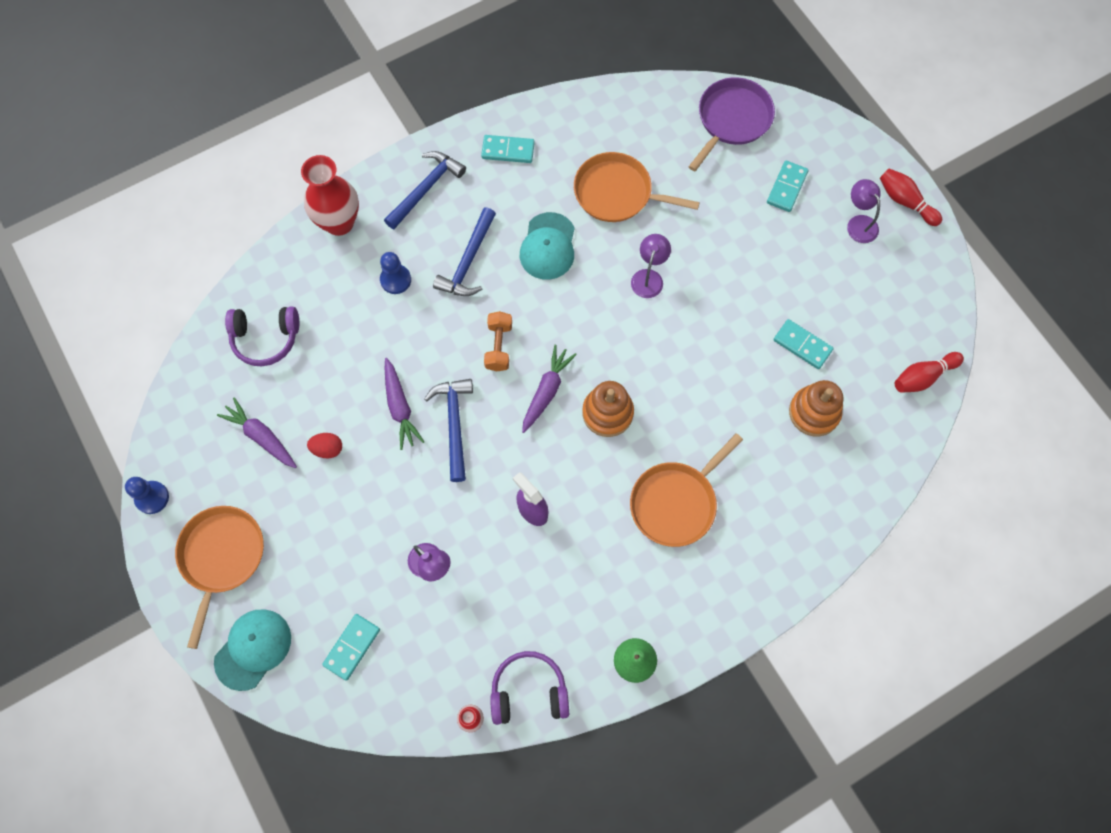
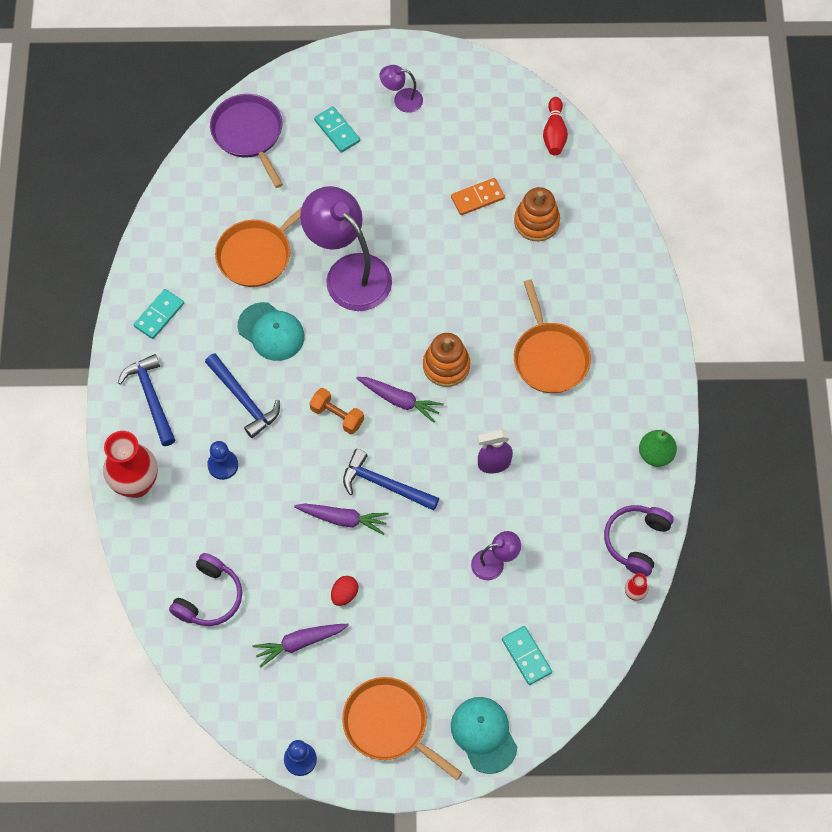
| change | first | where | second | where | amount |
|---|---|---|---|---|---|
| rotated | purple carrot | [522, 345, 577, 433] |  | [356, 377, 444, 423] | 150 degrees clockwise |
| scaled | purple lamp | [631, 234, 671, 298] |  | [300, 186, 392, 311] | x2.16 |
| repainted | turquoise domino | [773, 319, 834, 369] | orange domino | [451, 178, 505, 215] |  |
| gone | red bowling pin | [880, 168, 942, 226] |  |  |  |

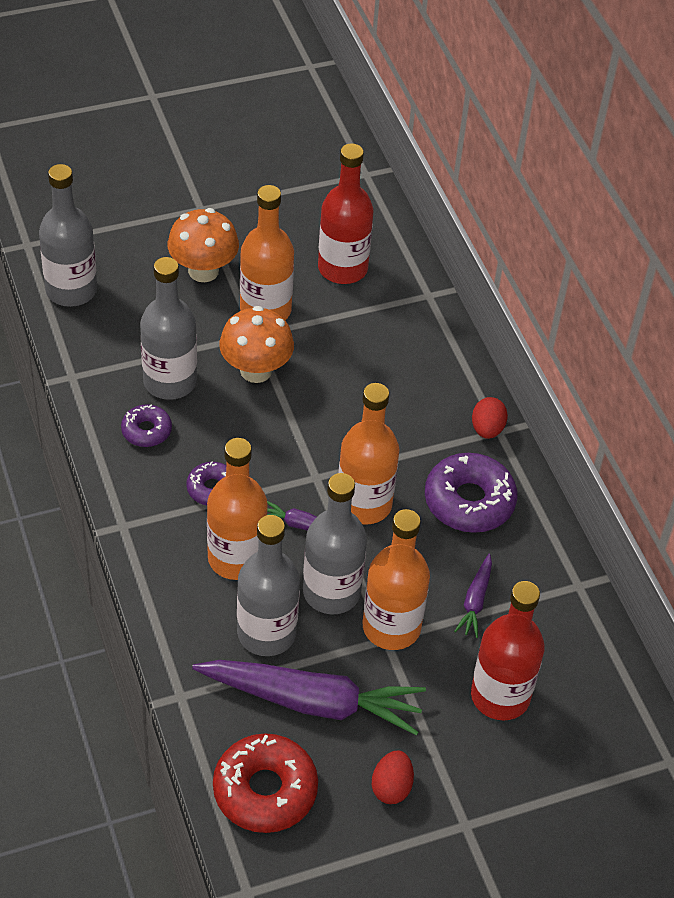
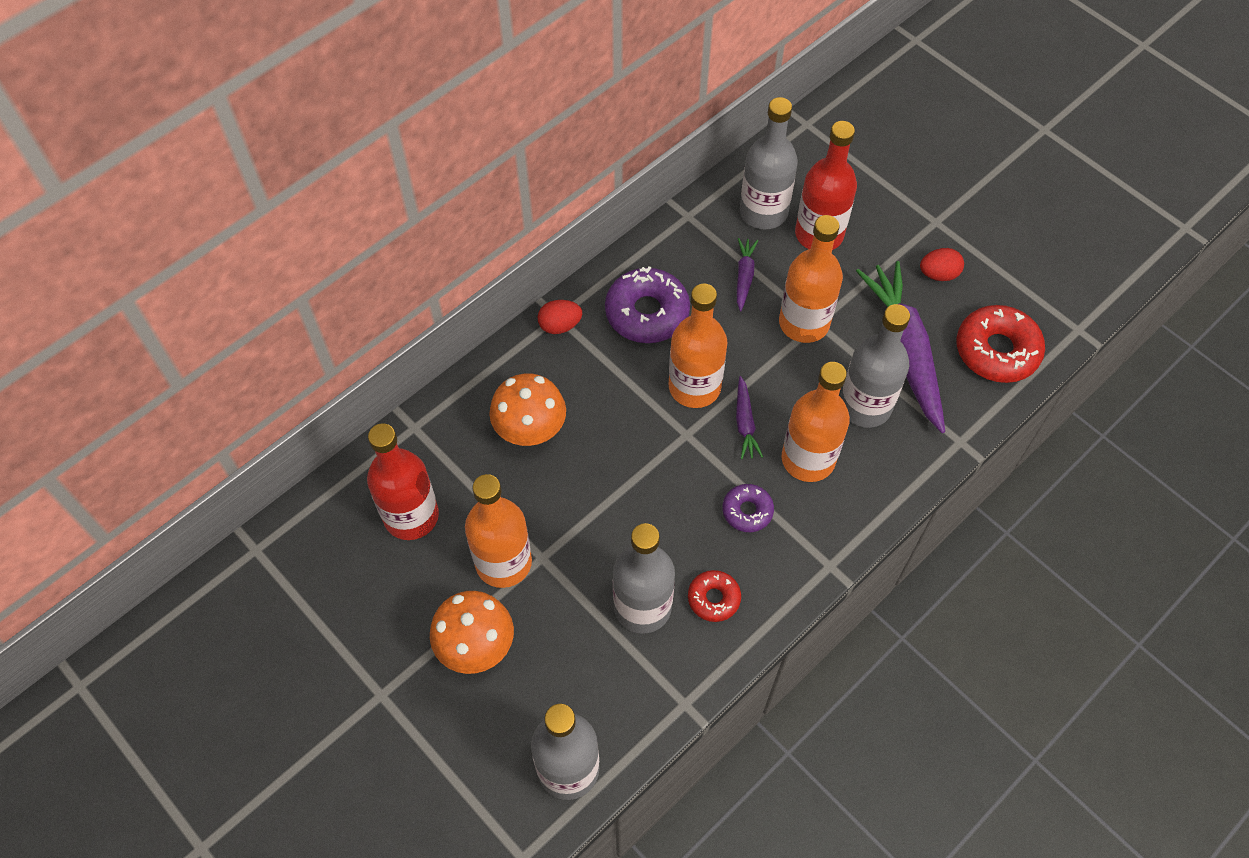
| change | first | where | second | where | amount |
|---|---|---|---|---|---|
| repainted | purple donut | [121, 404, 172, 447] | red donut | [688, 570, 741, 622] |  |
| shifted | orange mushroom | [219, 306, 294, 383] |  | [489, 373, 566, 446] |  |
| shifted | grey bottle | [303, 473, 367, 614] |  | [740, 97, 798, 229] |  |
| rotated | purple carrot | [454, 553, 492, 638] |  | [737, 238, 758, 311] | 75 degrees counterclockwise |

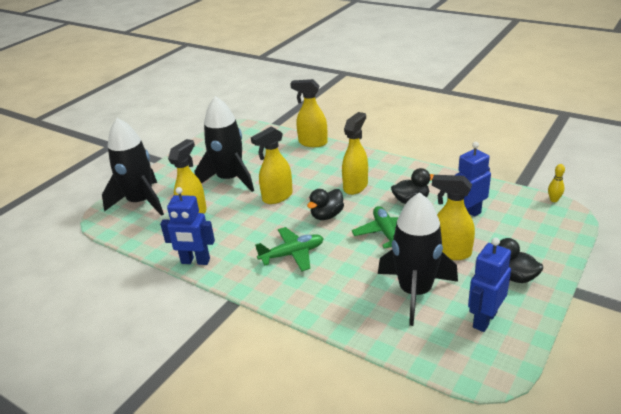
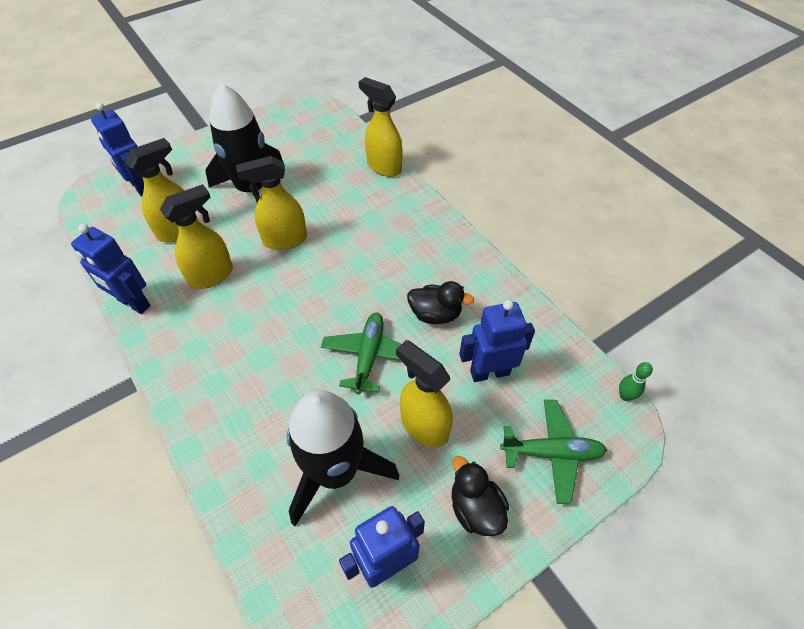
| change | first | where | second | where | amount |
|---|---|---|---|---|---|
| swapped | black rocket | [102, 118, 164, 216] | blue robot | [91, 103, 144, 197] |  |
| shifted | green plane | [255, 227, 324, 271] |  | [500, 400, 607, 504] |  |
| gone | black duck | [307, 189, 344, 220] |  |  |  |
| shifted | yellow spray bottle | [342, 112, 368, 195] |  | [160, 184, 233, 289] |  |
| repainted | yellow bowling pin | [548, 164, 565, 202] | green bowling pin | [619, 362, 653, 401] |  |

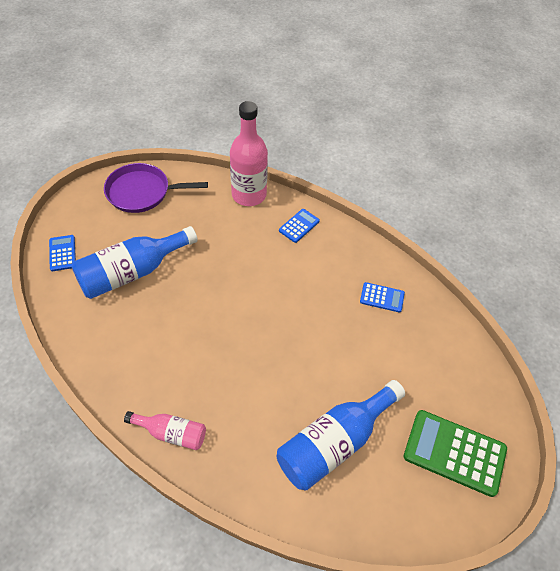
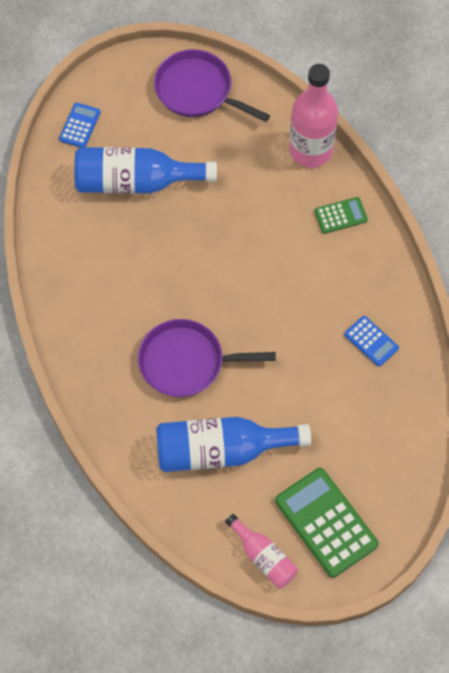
| change | first | where | second | where | amount |
|---|---|---|---|---|---|
| shifted | pink bottle | [124, 411, 206, 450] |  | [225, 514, 298, 588] |  |
| repainted | blue calculator | [279, 209, 320, 243] | green calculator | [314, 197, 368, 234] |  |
| new |  |  | purple pan | [138, 319, 276, 397] |  |

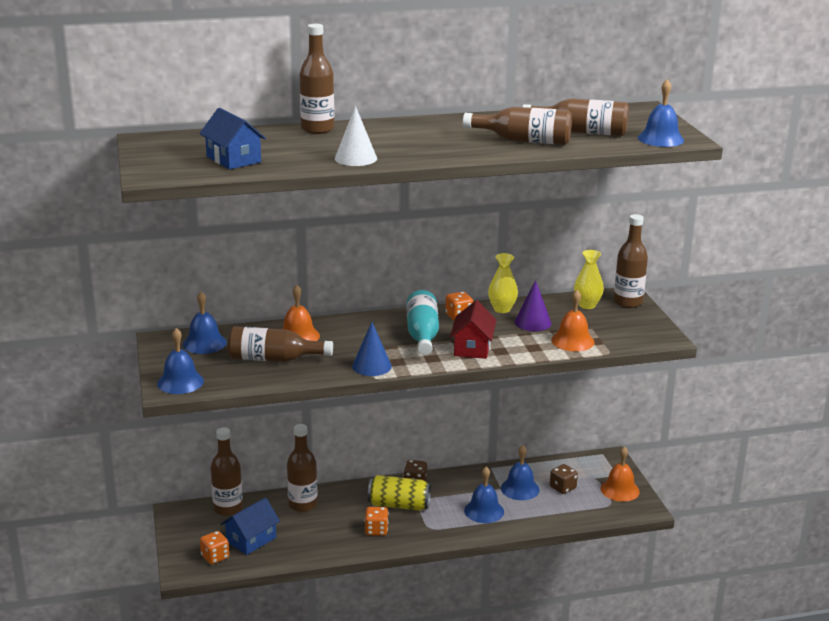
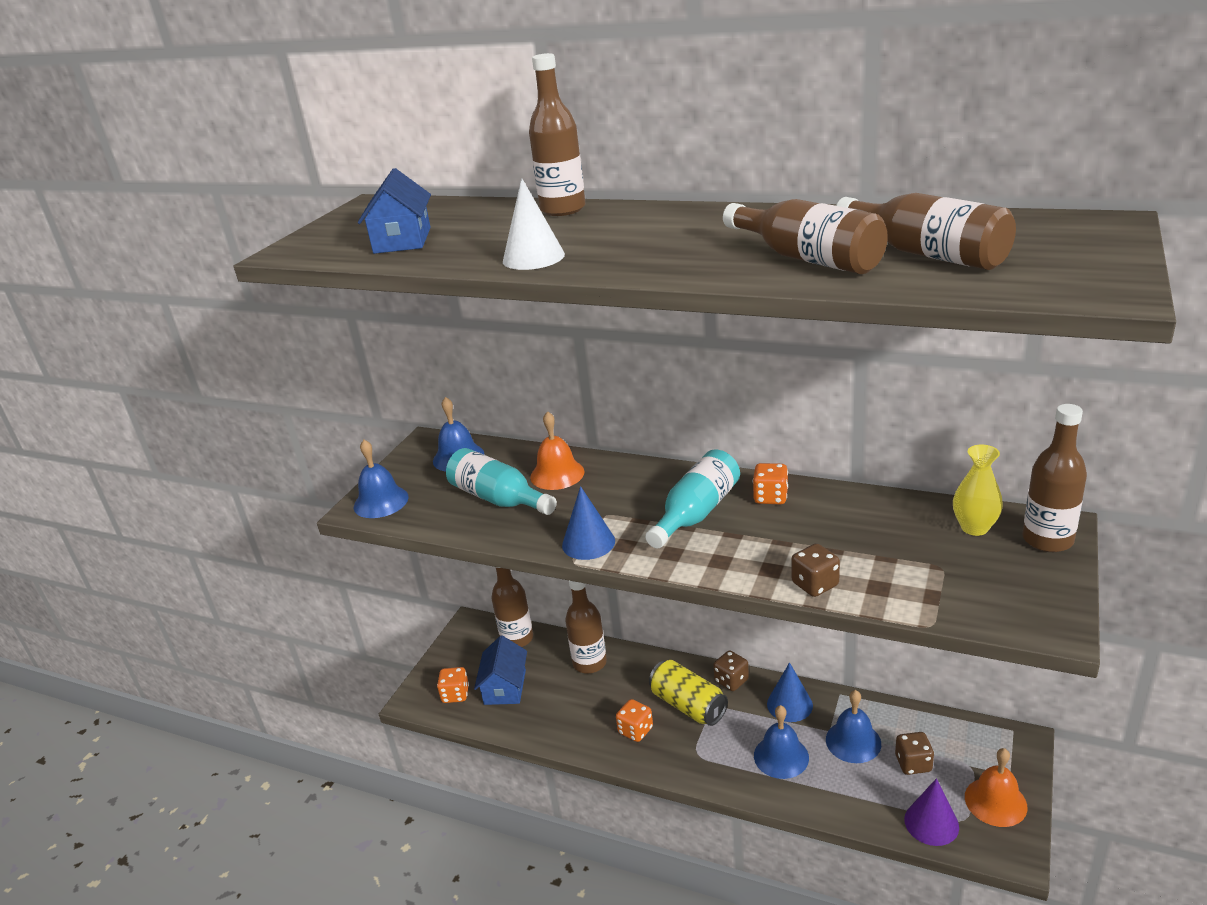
| change | first | where | second | where | amount |
|---|---|---|---|---|---|
| rotated | blue house | [221, 497, 280, 555] |  | [474, 635, 527, 705] | 75 degrees counterclockwise |
| repainted | brown bottle | [228, 326, 333, 362] | turquoise bottle | [446, 448, 557, 515] |  |
| gone | red house | [450, 300, 496, 359] |  |  |  |
| gone | yellow vase | [488, 253, 518, 313] |  |  |  |
| shifted | purple cone | [515, 280, 551, 331] |  | [904, 778, 959, 846] |  |
| gone | orange bell | [551, 290, 595, 351] |  |  |  |
| gone | blue bell | [638, 79, 684, 147] |  |  |  |
| new |  |  | blue cone | [767, 662, 813, 722] |  |
| new |  |  | brown dice | [791, 543, 840, 597] |  |

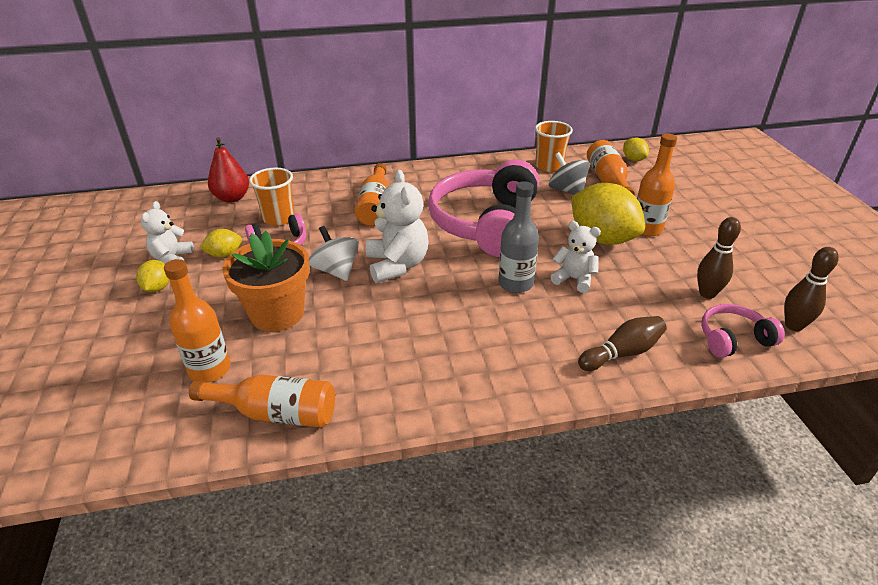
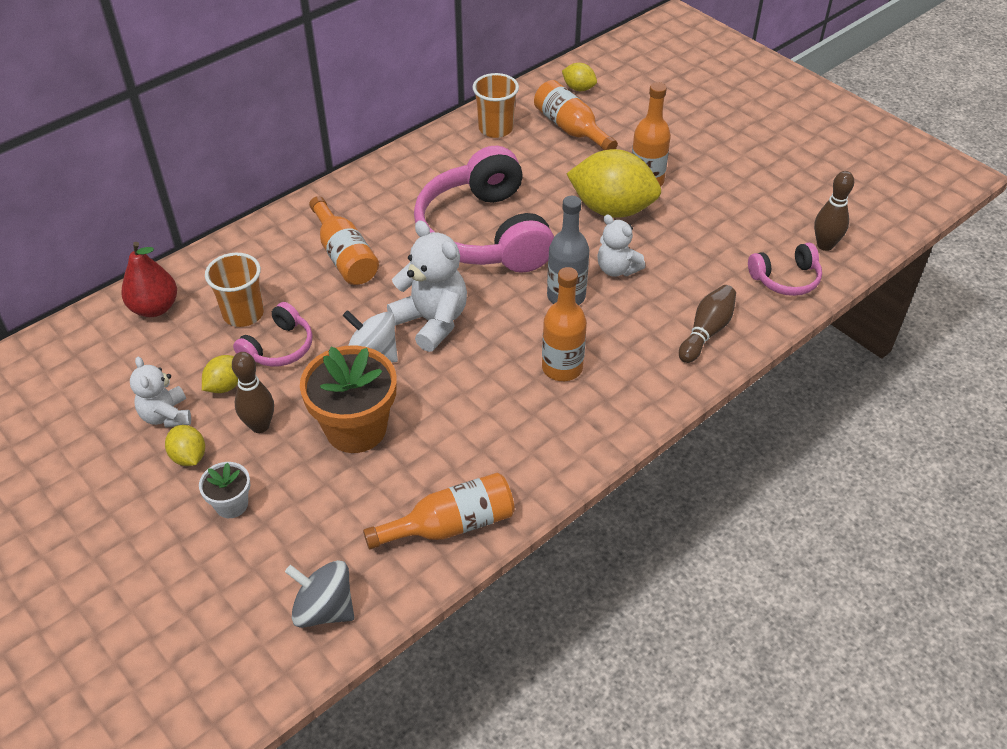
| change | first | where | second | where | amount |
|---|---|---|---|---|---|
| shifted | orange bottle | [164, 259, 231, 382] |  | [542, 267, 587, 381] |  |
| shifted | grey spinning top | [549, 152, 590, 195] |  | [285, 560, 354, 628] |  |
| rotated | white teddy bear | [551, 221, 601, 293] |  | [597, 215, 645, 277] | 135 degrees counterclockwise |
| shifted | brown bowling pin | [697, 217, 741, 299] |  | [232, 352, 274, 433] |  |
| rotated | pink headphones | [701, 304, 785, 358] |  | [748, 242, 822, 296] | 150 degrees counterclockwise |
| new |  |  | white flower pot | [199, 462, 251, 518] |  |

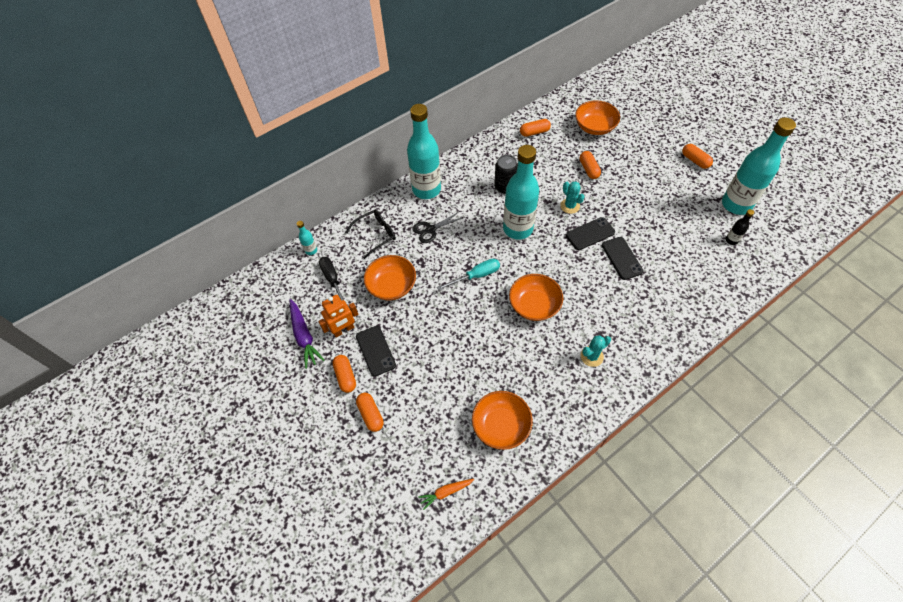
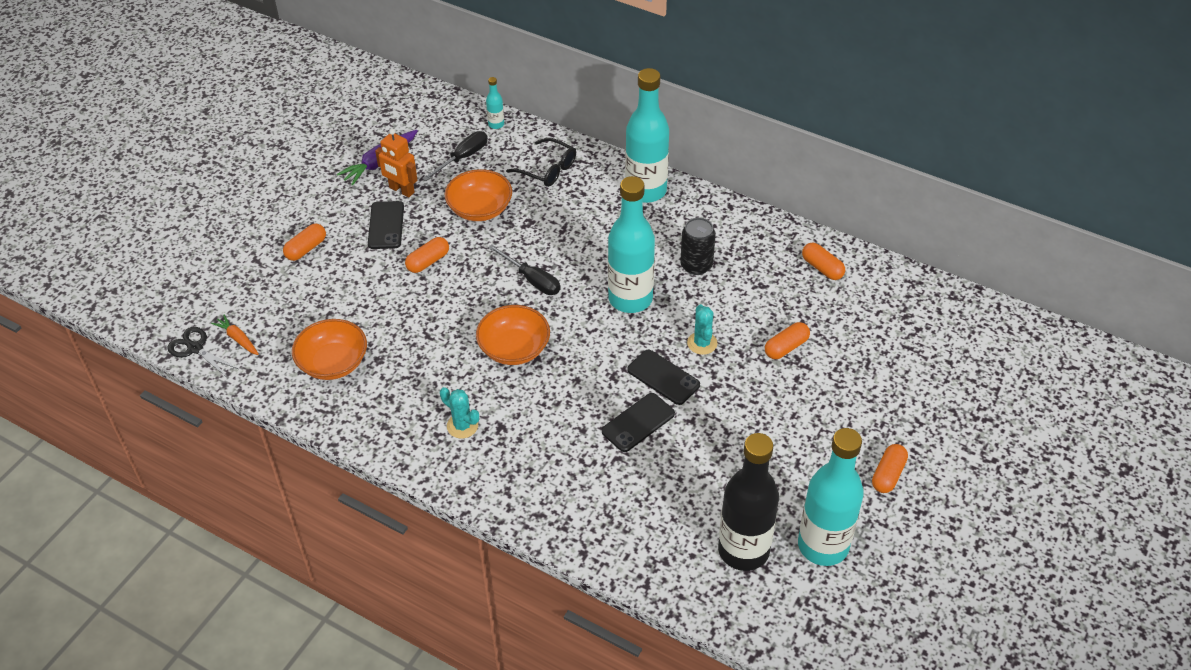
| change | first | where | second | where | amount |
|---|---|---|---|---|---|
| shifted | orange capsule | [332, 355, 356, 393] |  | [405, 237, 449, 273] |  |
| rotated | black phone | [356, 326, 396, 377] |  | [368, 201, 404, 249] | 45 degrees counterclockwise |
| shifted | black scissors | [413, 211, 464, 243] |  | [167, 327, 238, 377] |  |
| repainted | turquoise screwdriver | [437, 259, 500, 290] | black screwdriver | [488, 244, 561, 295] |  |
| rotated | turquoise cactus | [560, 181, 585, 214] |  | [687, 304, 717, 355] | 45 degrees counterclockwise |
| gone | orange bowl | [575, 100, 620, 135] |  |  |  |
| scaled | black bottle | [726, 209, 754, 245] |  | [718, 433, 779, 571] | x2.43 |

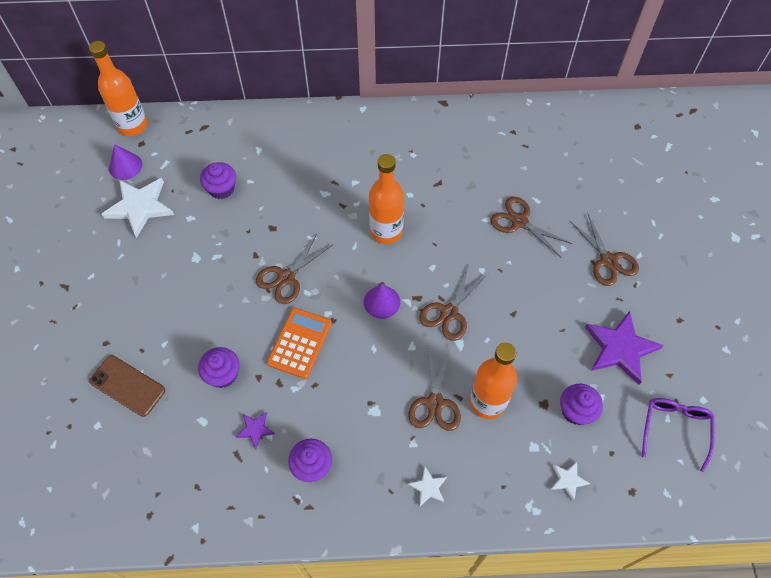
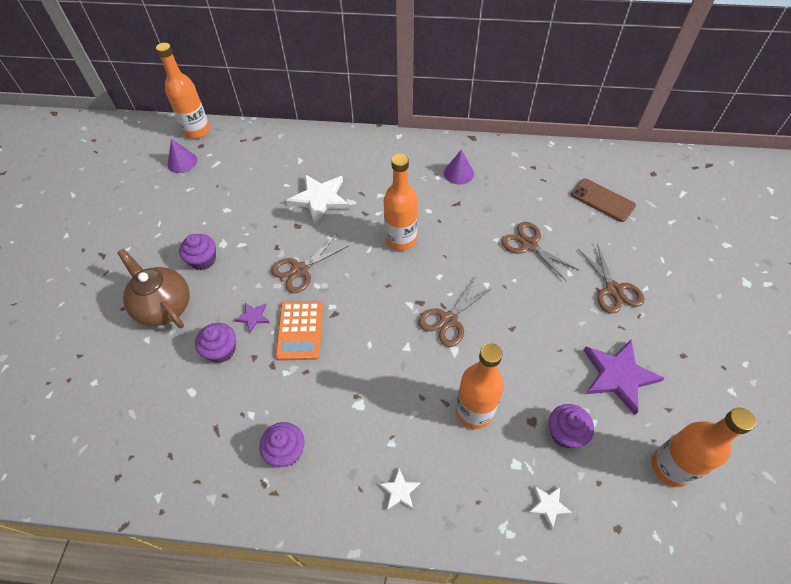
| change | first | where | second | where | amount |
|---|---|---|---|---|---|
| shifted | brown phone | [89, 355, 165, 417] |  | [571, 179, 636, 222] |  |
| shifted | white star | [101, 178, 174, 238] |  | [286, 174, 350, 225] |  |
| shifted | purple cupcake | [200, 162, 236, 199] |  | [179, 234, 216, 270] |  |
| shifted | purple star | [235, 412, 275, 449] |  | [235, 303, 269, 333] |  |
| rotated | orange calculator | [267, 308, 332, 379] |  | [275, 301, 323, 361] | 150 degrees clockwise |
| shifted | purple cone | [364, 284, 400, 319] |  | [444, 149, 474, 184] |  |
| gone | brown scissors | [408, 344, 461, 431] |  |  |  |
| swapped | purple glasses | [642, 398, 715, 472] | orange bottle | [651, 408, 756, 487] |  |
| new |  |  | brown teapot | [117, 249, 190, 328] |  |

